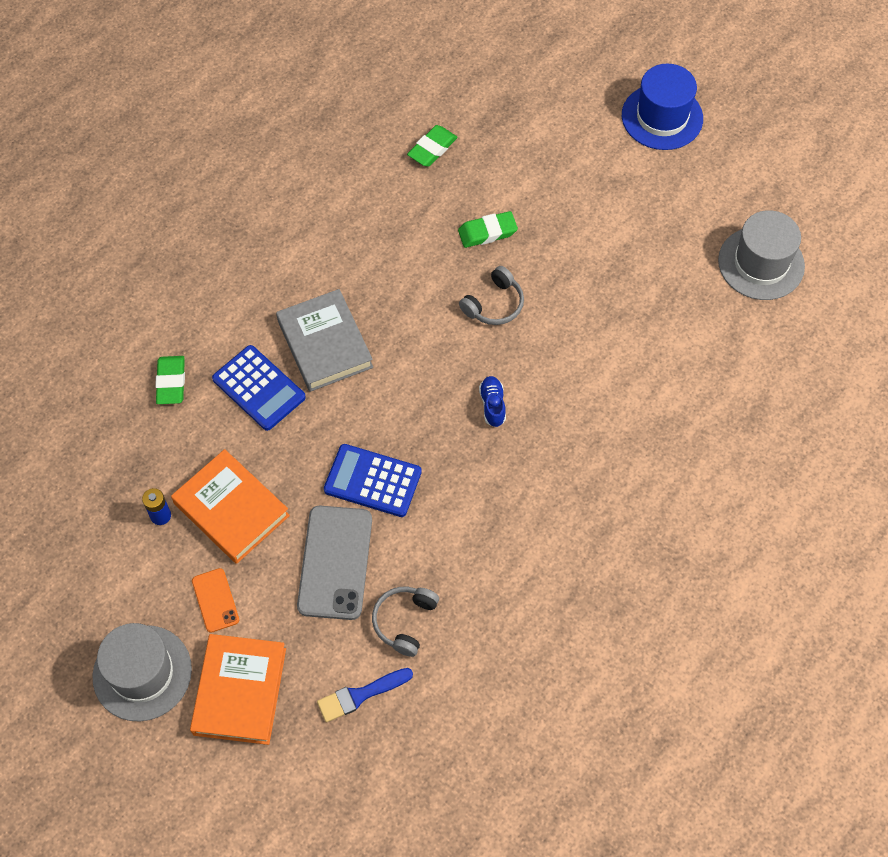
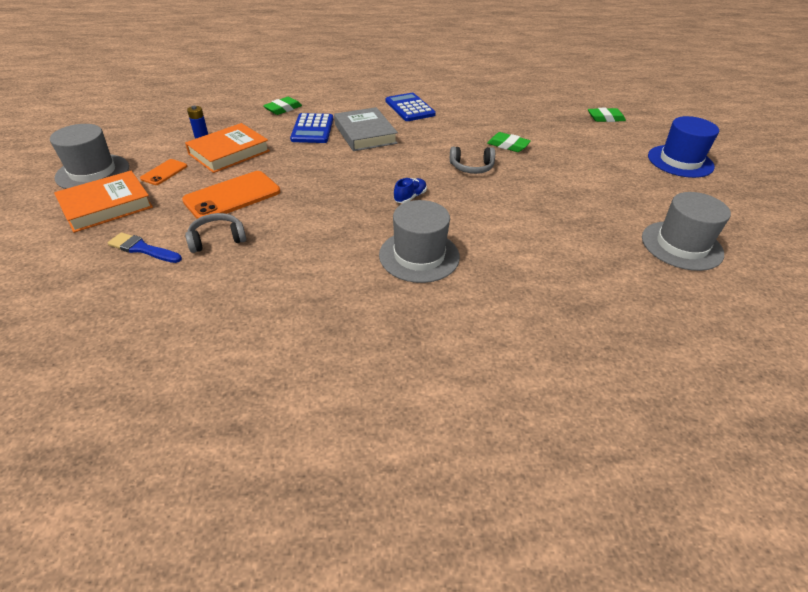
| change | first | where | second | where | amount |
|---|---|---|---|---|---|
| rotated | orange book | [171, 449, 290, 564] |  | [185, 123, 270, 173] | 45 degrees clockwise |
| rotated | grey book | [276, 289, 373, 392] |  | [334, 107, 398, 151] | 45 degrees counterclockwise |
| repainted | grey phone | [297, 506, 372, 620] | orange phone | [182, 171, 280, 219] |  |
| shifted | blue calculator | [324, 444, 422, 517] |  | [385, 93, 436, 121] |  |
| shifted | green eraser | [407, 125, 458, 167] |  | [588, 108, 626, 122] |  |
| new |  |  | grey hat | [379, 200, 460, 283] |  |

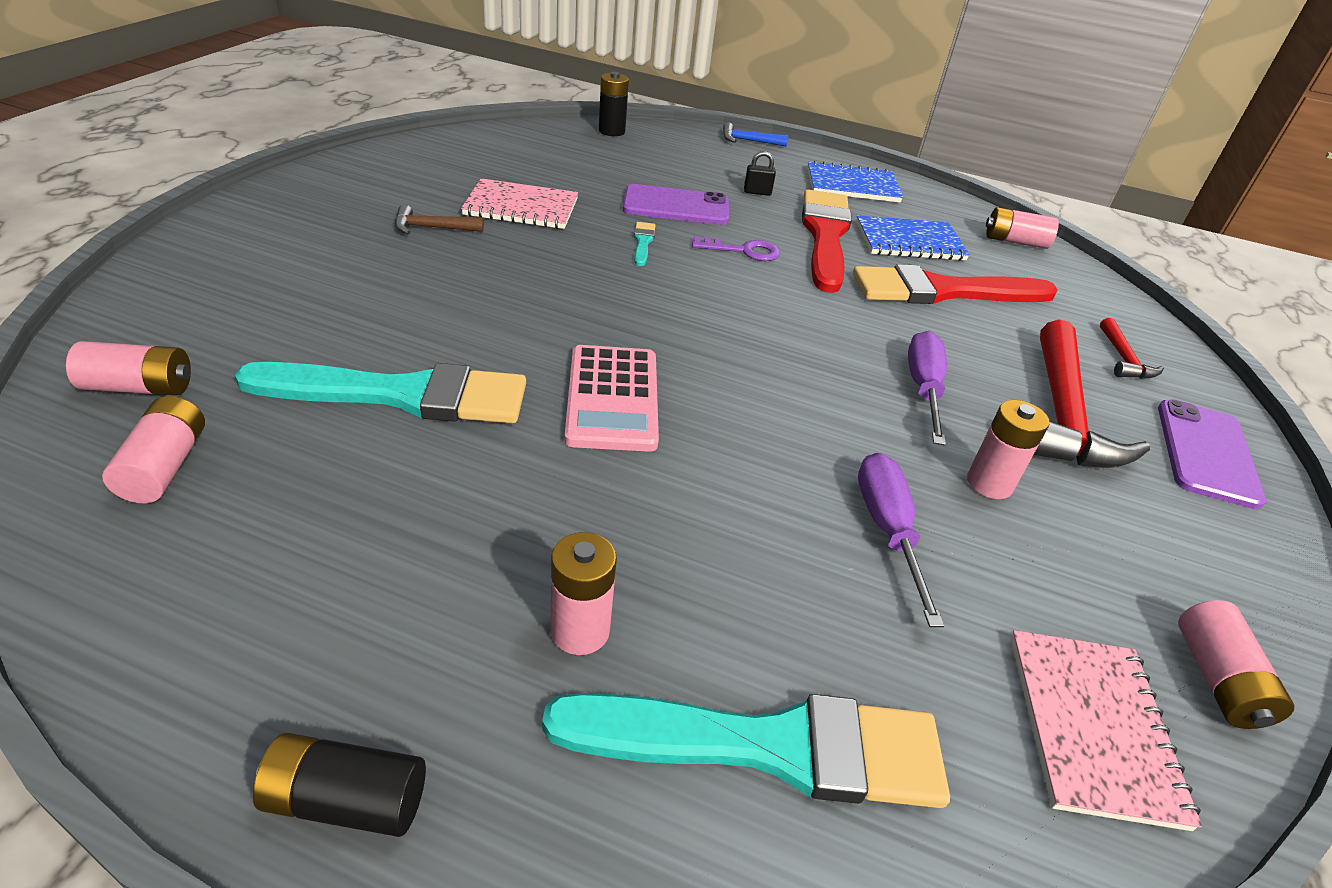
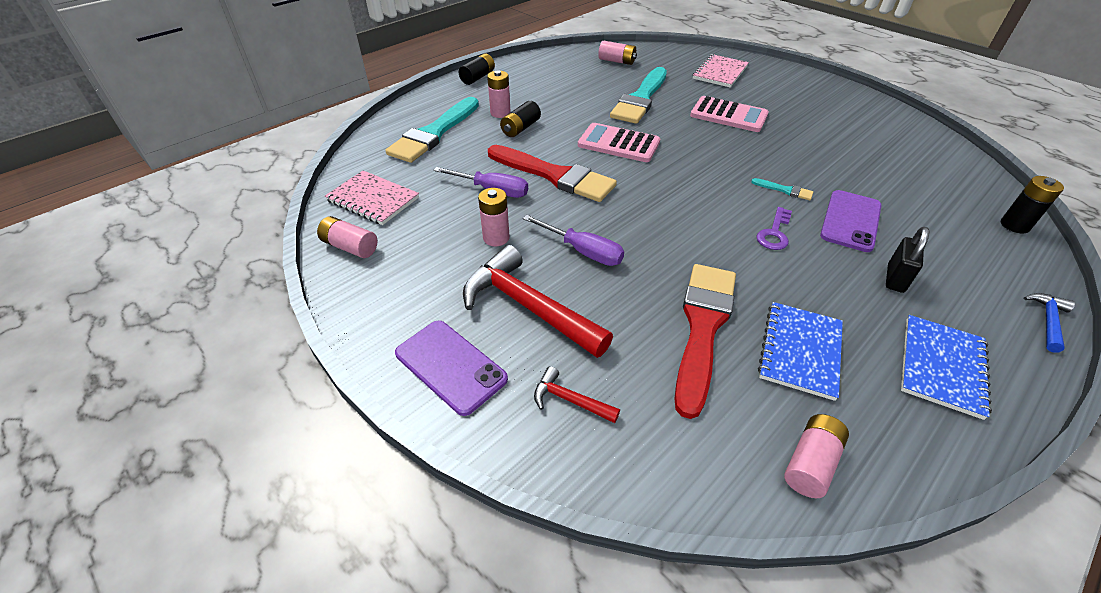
| change | first | where | second | where | amount |
|---|---|---|---|---|---|
| gone | pink battery | [66, 341, 191, 396] |  |  |  |
| gone | brown hammer | [395, 205, 484, 234] |  |  |  |
| shifted | pink notebook | [461, 178, 578, 229] |  | [693, 54, 749, 87] |  |
| scaled | black padlock | [744, 151, 776, 196] |  | [886, 227, 929, 293] | x1.53 |
| shifted | red brush | [802, 189, 852, 293] |  | [488, 145, 617, 202] |  |
| new |  |  | black battery | [500, 101, 541, 137] |  |
| new |  |  | pink calculator | [690, 96, 769, 132] |  |

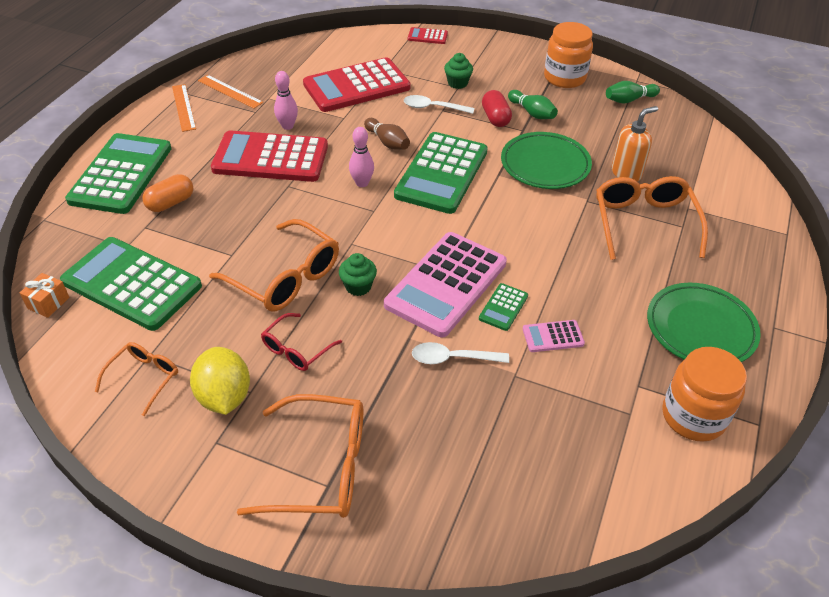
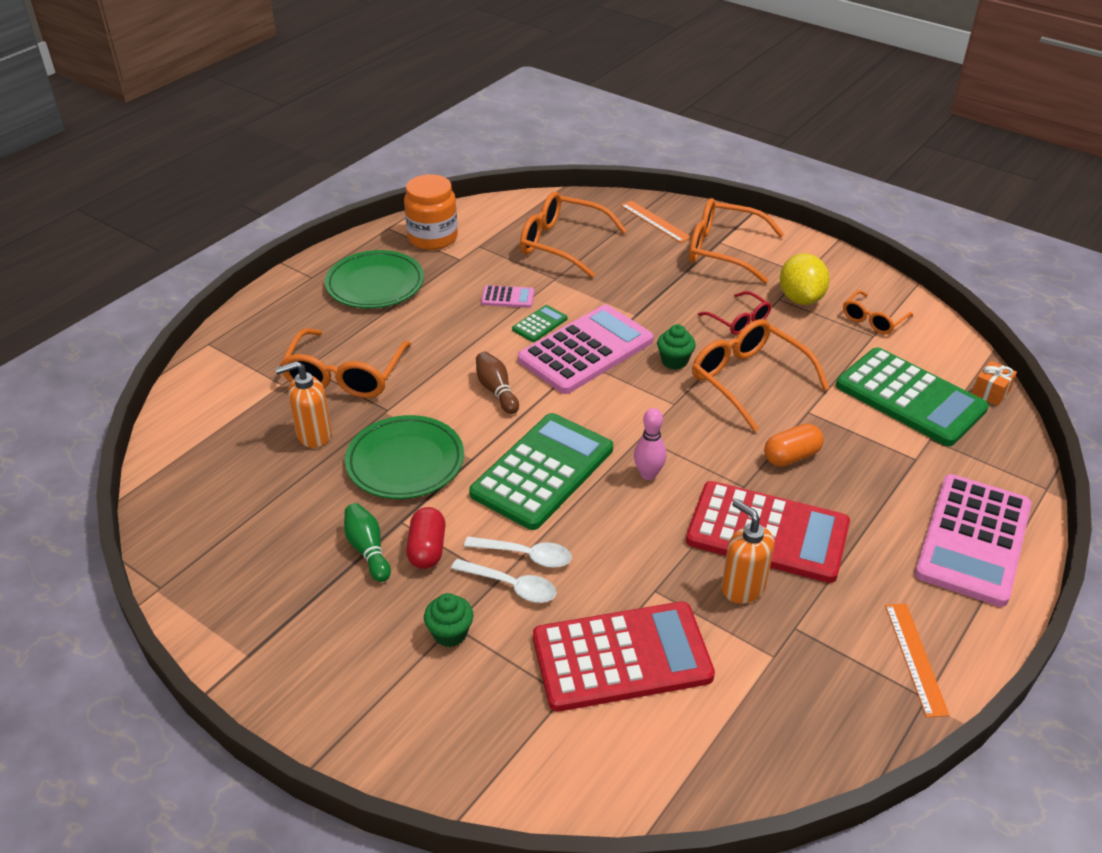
| change | first | where | second | where | amount |
|---|---|---|---|---|---|
| repainted | green calculator | [65, 133, 172, 214] | pink calculator | [915, 474, 1031, 607] |  |
| shifted | orange capsule | [142, 174, 193, 212] |  | [764, 424, 824, 467] |  |
| shifted | orange ruler | [198, 75, 263, 109] |  | [621, 200, 692, 243] |  |
| rotated | red glasses | [261, 313, 342, 371] |  | [698, 291, 771, 335] | 90 degrees clockwise |
| swapped | pink bowling pin | [274, 71, 298, 130] | orange soap dispenser | [722, 499, 774, 604] |  |
| shifted | brown bowling pin | [364, 118, 410, 150] |  | [476, 352, 519, 414] |  |
| gone | red calculator | [408, 27, 448, 44] |  |  |  |
| shifted | white spoon | [412, 342, 509, 364] |  | [464, 536, 572, 568] |  |
| gone | orange jar | [544, 22, 593, 88] |  |  |  |
| gone | green bowling pin | [606, 81, 660, 104] |  |  |  |
| new |  |  | orange glasses | [520, 192, 627, 278] |  |

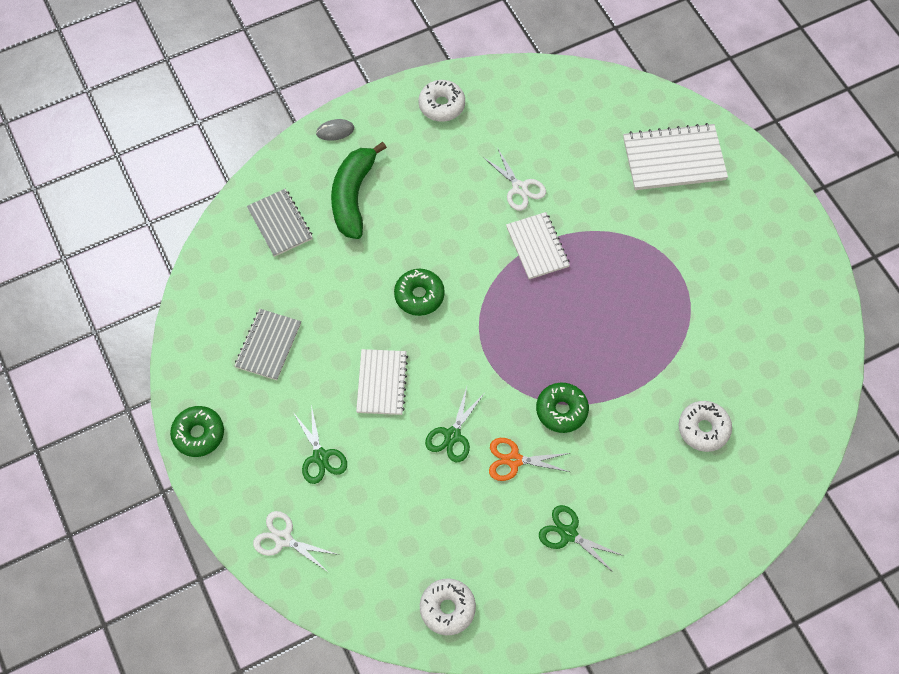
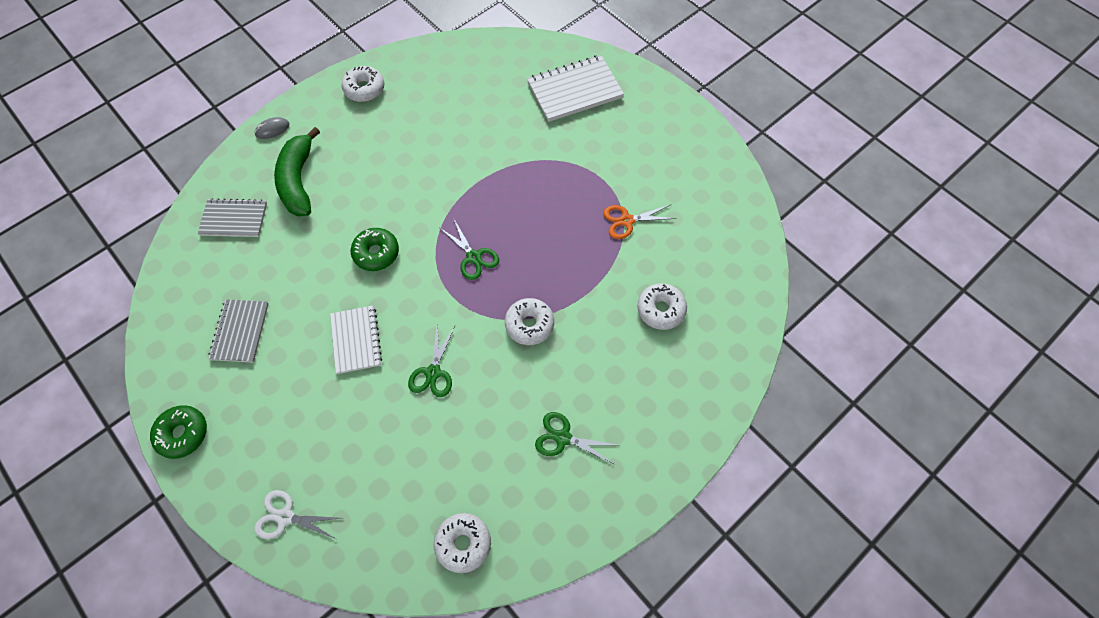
| change | first | where | second | where | amount |
|---|---|---|---|---|---|
| rotated | grey notebook | [247, 189, 313, 257] |  | [198, 198, 267, 237] | 45 degrees counterclockwise |
| shifted | green scissors | [293, 405, 347, 484] |  | [440, 219, 499, 280] |  |
| gone | white scissors | [483, 149, 546, 211] |  |  |  |
| shifted | orange scissors | [489, 438, 570, 481] |  | [603, 205, 676, 239] |  |
| gone | white notebook | [506, 212, 570, 279] |  |  |  |
| repainted | green donut | [536, 383, 589, 433] | white donut | [505, 298, 554, 345] |  |

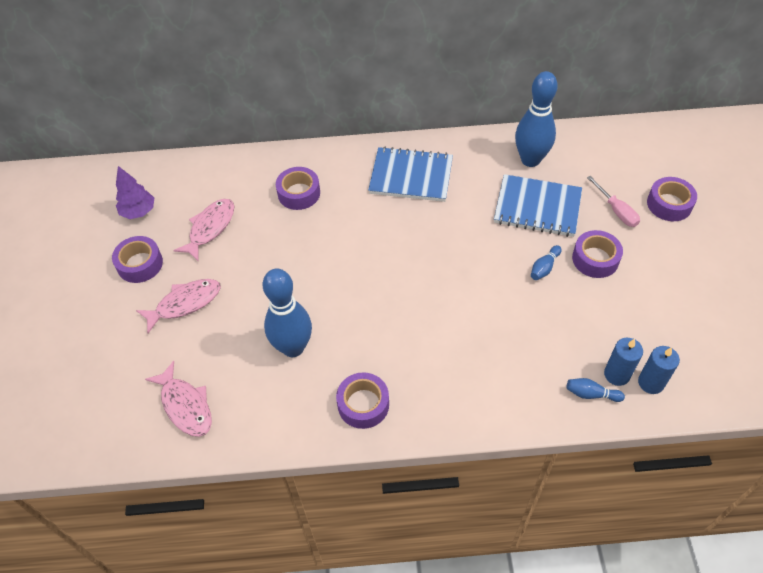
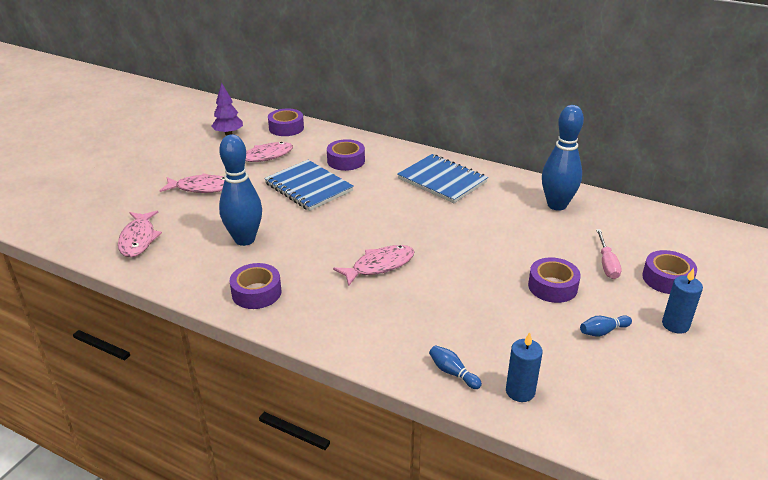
| change | first | where | second | where | amount |
|---|---|---|---|---|---|
| shifted | purple tape | [112, 236, 163, 283] |  | [268, 108, 304, 136] |  |
| shifted | blue notebook | [494, 174, 582, 237] |  | [264, 160, 354, 211] |  |
| shifted | blue bowling pin | [531, 245, 562, 280] |  | [580, 315, 632, 336] |  |
| shifted | blue candle | [604, 338, 643, 386] |  | [662, 268, 703, 334] |  |
| new |  |  | pink fish | [333, 245, 414, 286] |  |

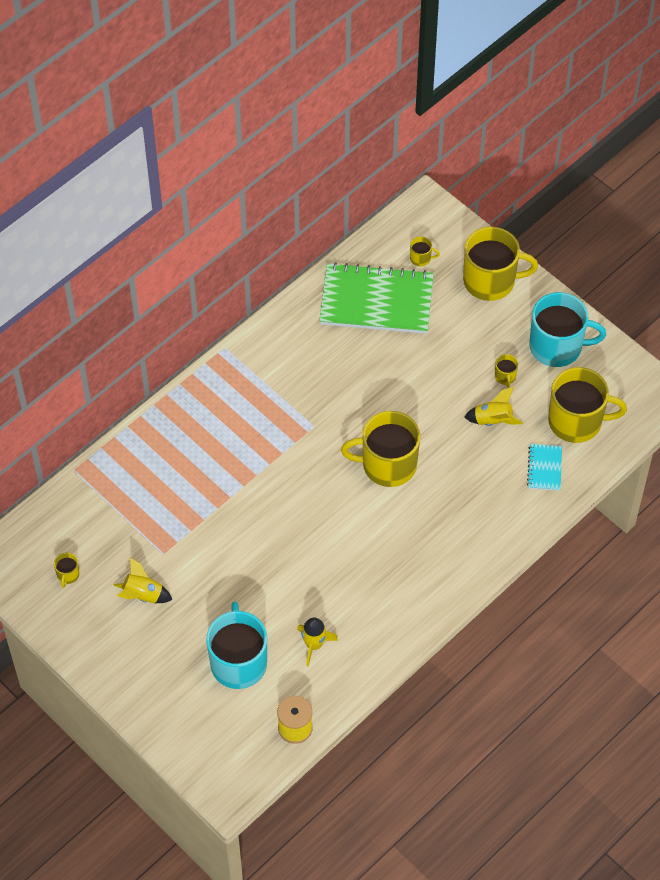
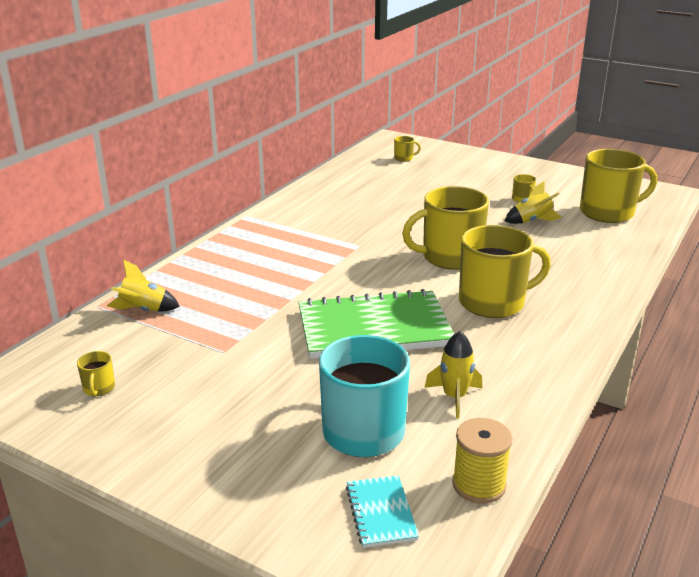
| change | first | where | second | where | amount |
|---|---|---|---|---|---|
| shifted | yellow rocket | [113, 558, 172, 603] |  | [107, 259, 180, 312] |  |
| shifted | green notebook | [319, 262, 434, 334] |  | [298, 289, 454, 359] |  |
| shifted | yellow mug | [463, 227, 538, 301] |  | [459, 225, 551, 318] |  |
| shifted | turquoise notebook | [527, 444, 562, 491] |  | [346, 475, 419, 548] |  |
| gone | turquoise mug | [529, 292, 606, 367] |  |  |  |

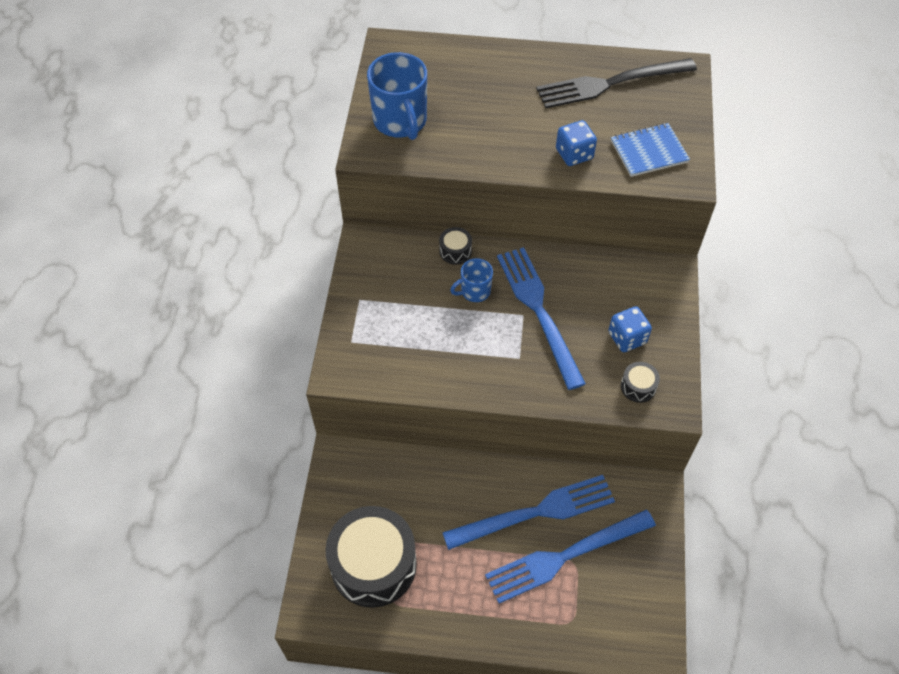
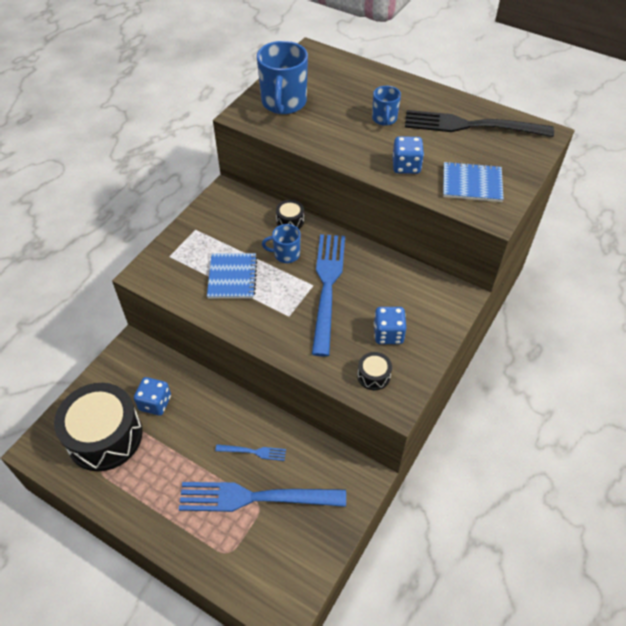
| change | first | where | second | where | amount |
|---|---|---|---|---|---|
| scaled | blue fork | [442, 475, 615, 550] |  | [215, 444, 286, 461] | x0.44 |
| new |  |  | blue dice | [134, 377, 171, 416] |  |
| new |  |  | blue notebook | [207, 253, 257, 299] |  |
| new |  |  | blue mug | [372, 86, 401, 126] |  |

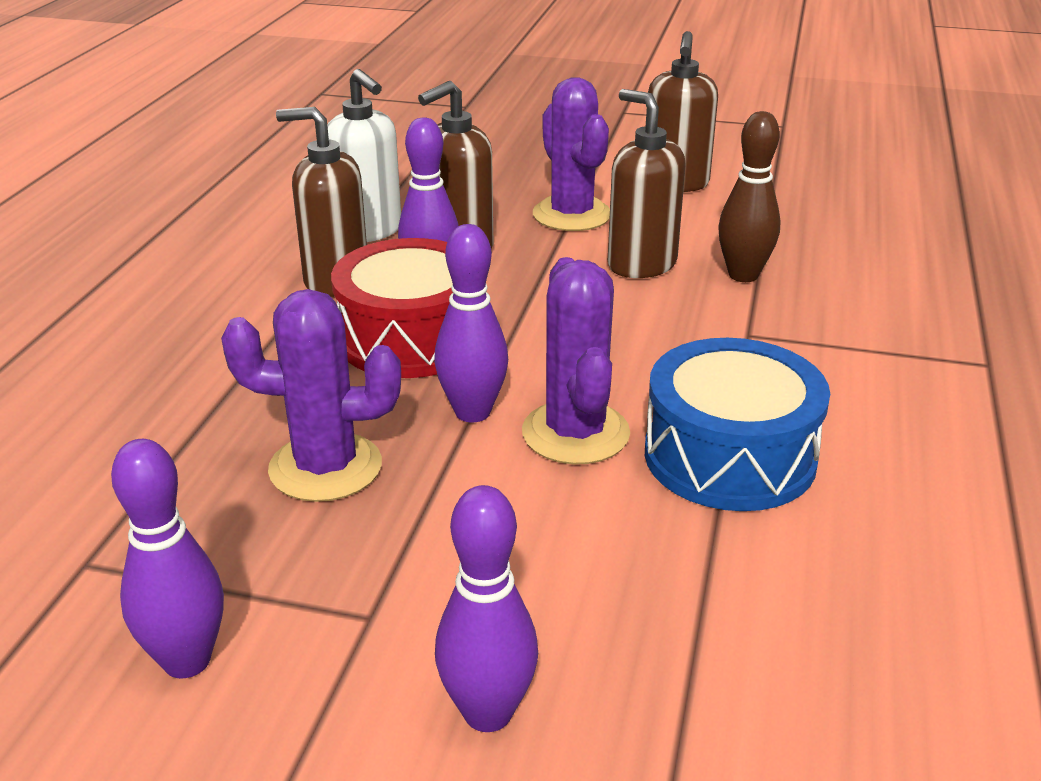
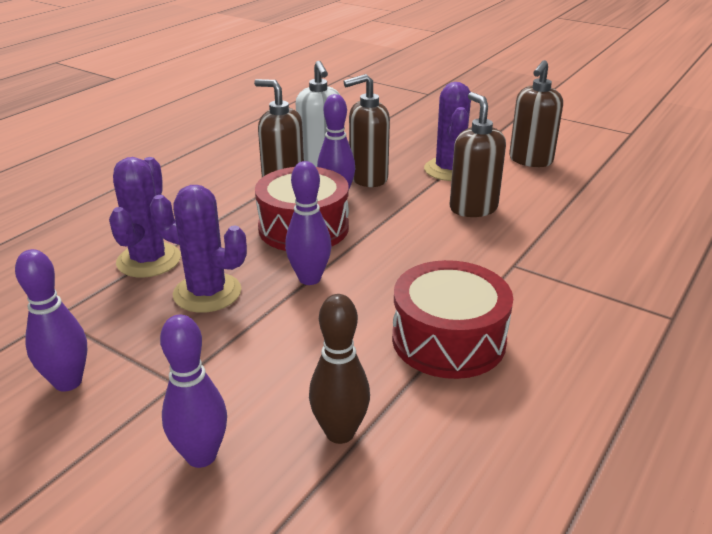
| change | first | where | second | where | amount |
|---|---|---|---|---|---|
| shifted | purple cactus | [522, 257, 630, 464] |  | [109, 157, 181, 278] |  |
| repainted | blue drum | [645, 338, 830, 511] | red drum | [392, 260, 513, 379] |  |
| shifted | brown bowling pin | [718, 111, 781, 282] |  | [309, 294, 370, 444] |  |

